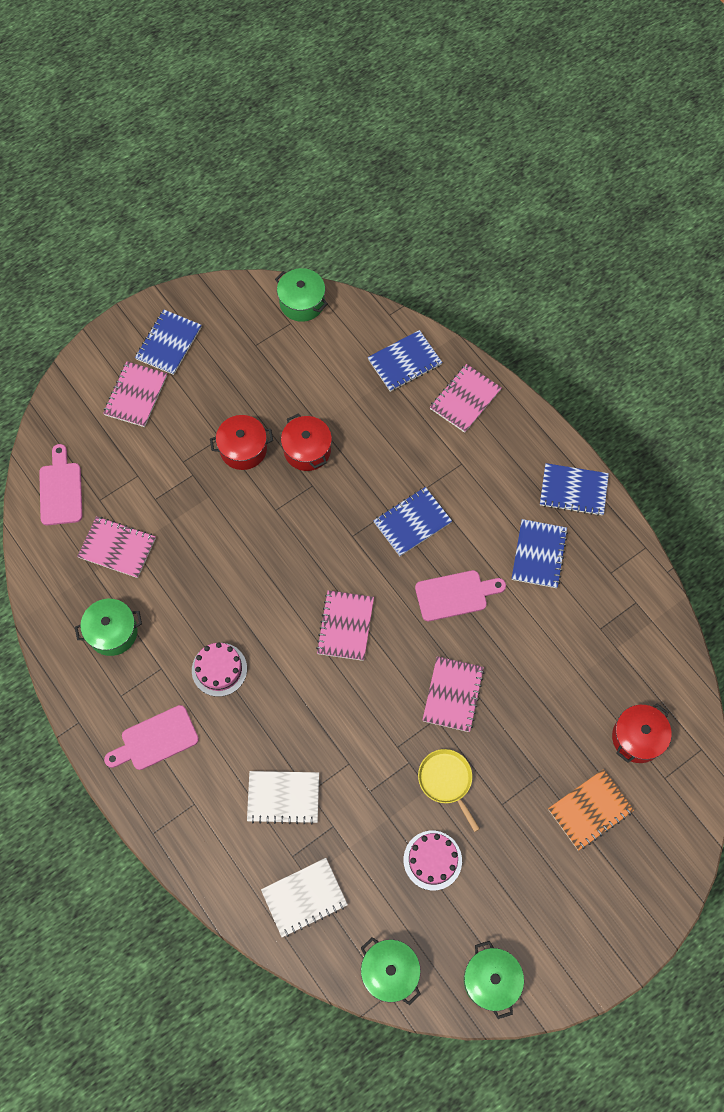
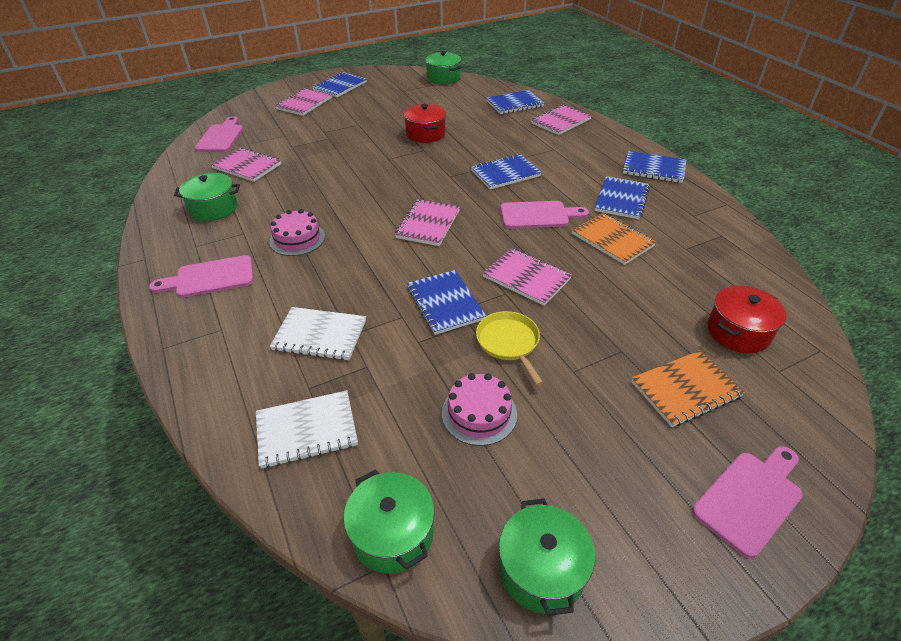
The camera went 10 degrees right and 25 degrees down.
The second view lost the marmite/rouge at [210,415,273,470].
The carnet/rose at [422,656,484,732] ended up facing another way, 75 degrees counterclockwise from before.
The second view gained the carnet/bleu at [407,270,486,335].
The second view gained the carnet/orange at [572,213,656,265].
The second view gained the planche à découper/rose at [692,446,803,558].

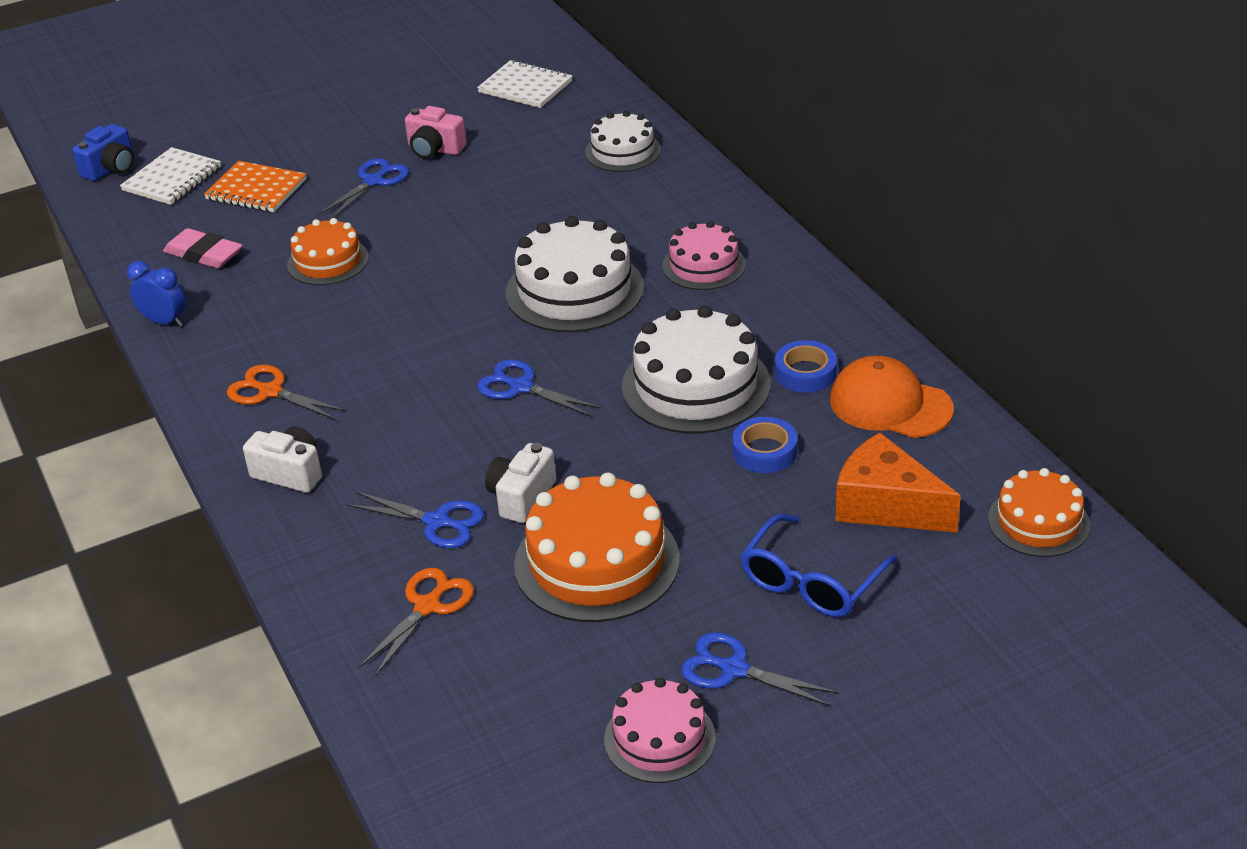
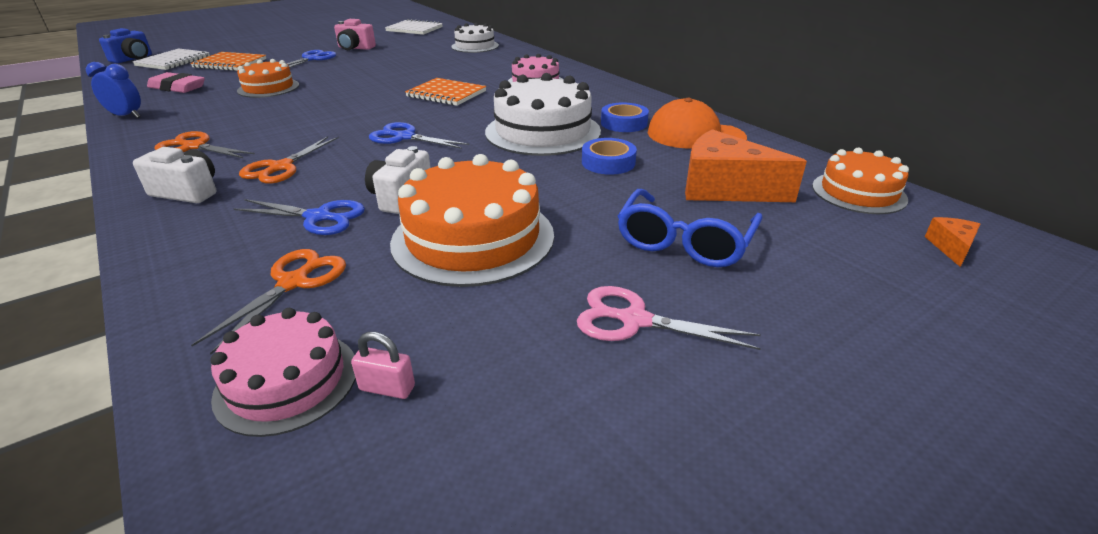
The camera went 10 degrees left and 5 degrees down.
Where the gâteau/blanc stood at [506,216,644,332], the carnet/orange came to stand at [405,78,486,106].
The gâteau/rose ended up elsewhere, having gone from [604,677,716,783] to [210,308,356,437].
What was the ciseaux/bleu at [681,633,838,706] turned into the ciseaux/rose at [577,286,761,350].
The second view gained the ciseaux/orange at [239,136,339,184].
The second view gained the cadenas/rose at [351,332,415,399].
The second view gained the fromage/orange at [925,217,980,267].

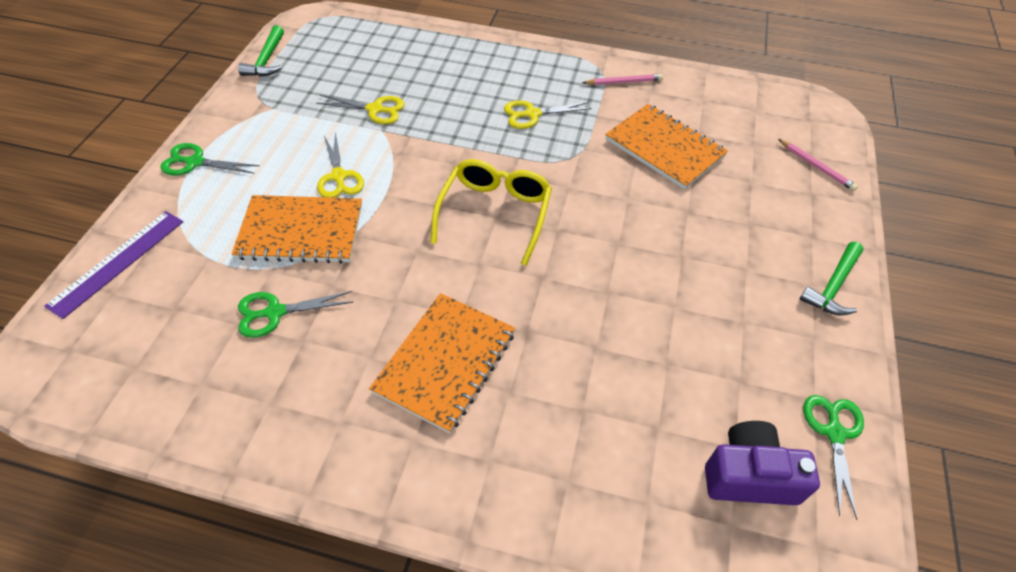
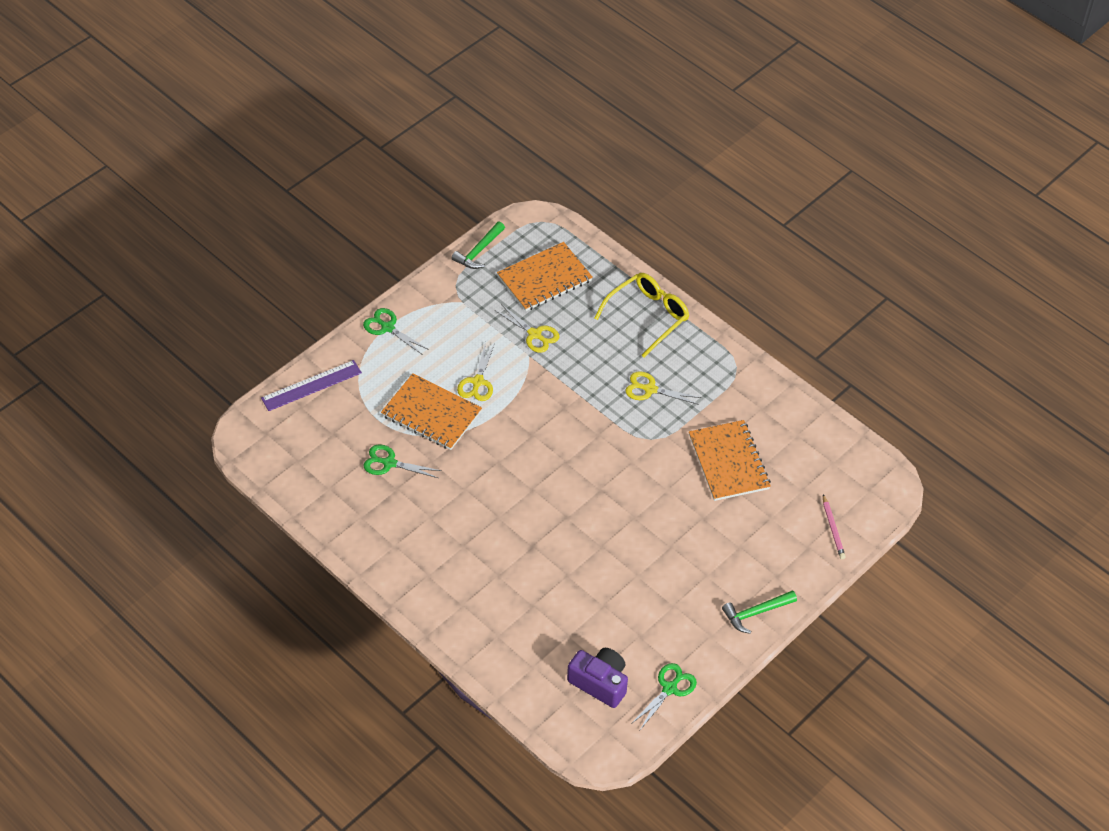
The camera went 30 degrees right and 0 degrees up.
The carnet/orange ended up elsewhere, having gone from [369,293,515,433] to [497,242,593,311].
The lunettes/jaune ended up elsewhere, having gone from [430,159,552,266] to [594,273,689,358].
The second view lost the crayon/rose at [582,74,663,85].

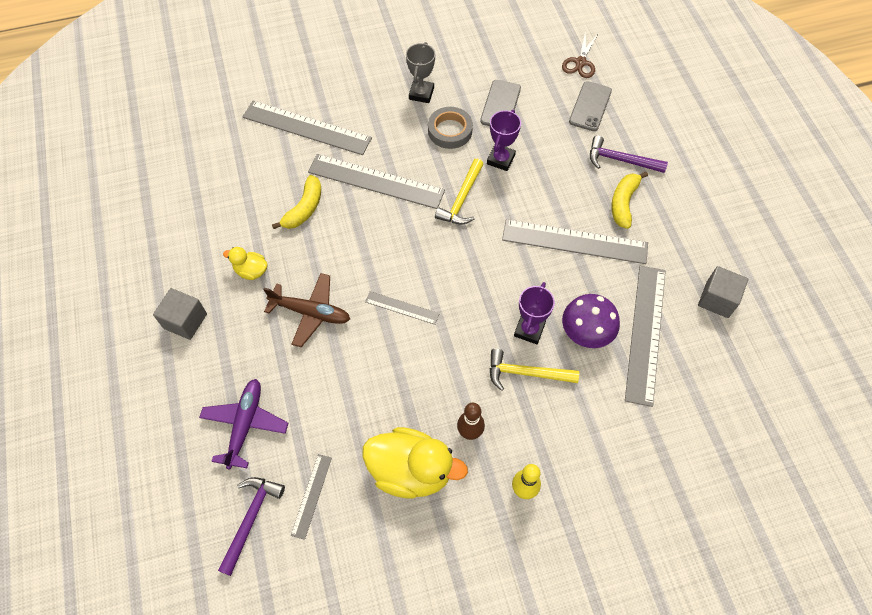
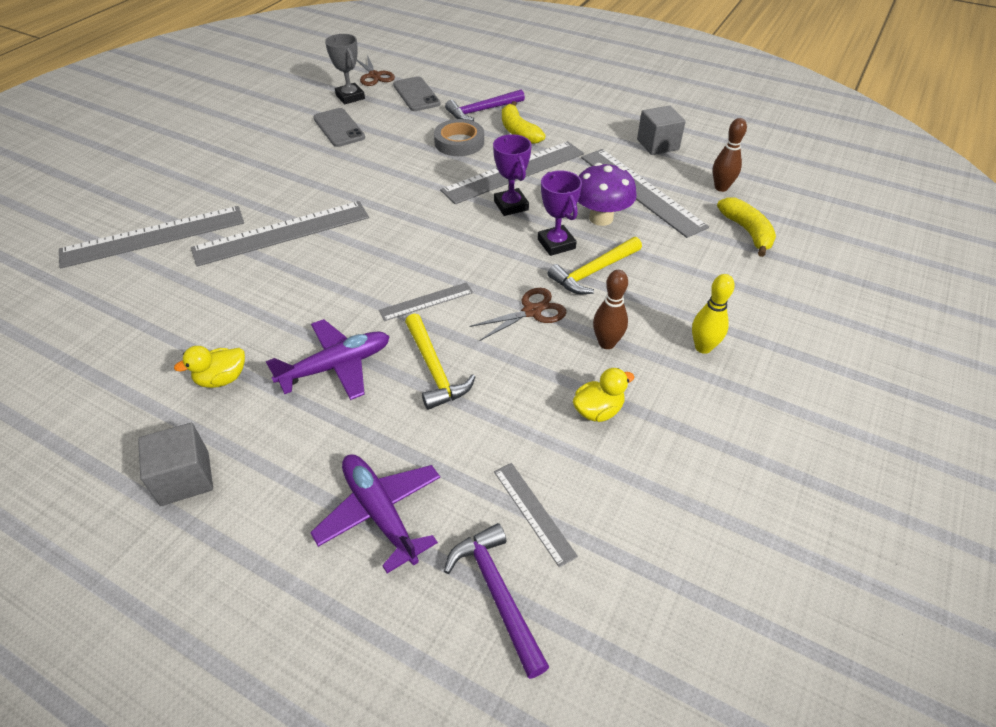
The camera went 45 degrees left and 15 degrees down.
What was the avion/marron at [263,273,350,347] turned into the avion/violet at [266,319,390,400].
The banane/jaune ended up elsewhere, having gone from [272,175,321,229] to [717,197,776,257].
The size of the canard/jaune at [362,427,468,499] changed by a factor of 0.49.
The trophée/gris ended up elsewhere, having gone from [406,42,435,103] to [325,34,365,104].
The ruban adhésif/gris ended up elsewhere, having gone from [428,107,473,149] to [434,119,484,156].
The marteau/jaune ended up elsewhere, having gone from [435,159,484,225] to [405,313,475,410].
The trophée/violet ended up elsewhere, having gone from [487,110,521,171] to [493,134,532,216].
The second view gained the ciseaux/marron at [469,288,566,341].
The second view gained the quille/marron at [713,118,747,192].

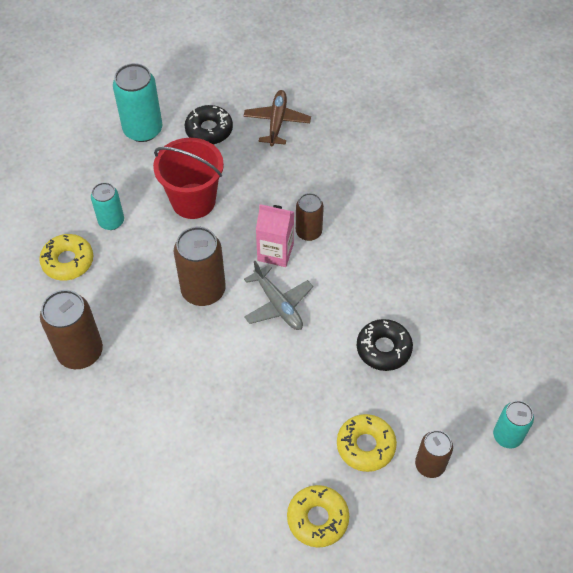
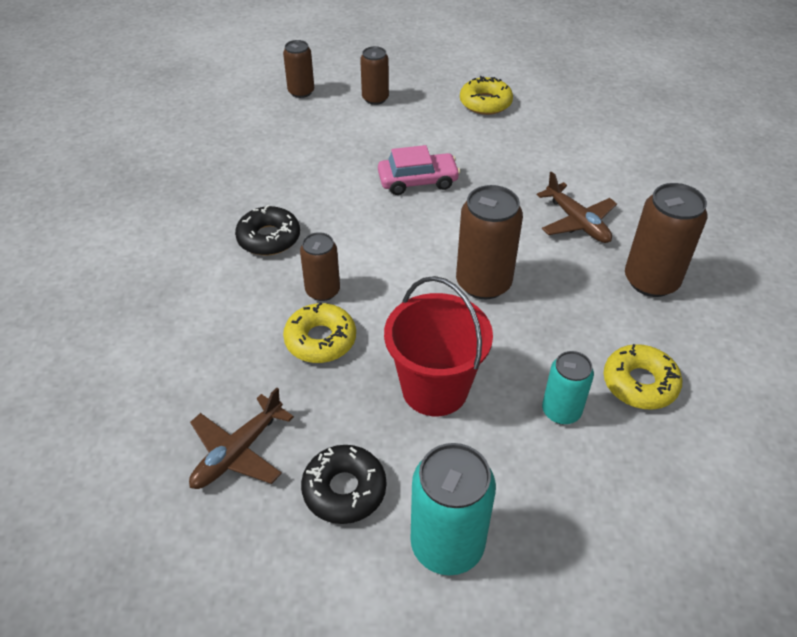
The camera went 150 degrees left and 10 degrees down.
The second view lost the avion/gris at [244,261,313,330].
The second view lost the brique de lait/rose at [256,204,294,267].
The beignet/jaune ended up elsewhere, having gone from [337,414,397,472] to [283,302,356,363].
The beignet/noir ended up elsewhere, having gone from [357,319,413,371] to [235,205,300,255].
What was the canette/turquoise at [493,401,534,449] turned into the canette/marron at [283,40,314,98].
The second view gained the voiture/rose at [378,145,460,195].
The second view gained the avion/marron at [537,172,617,243].

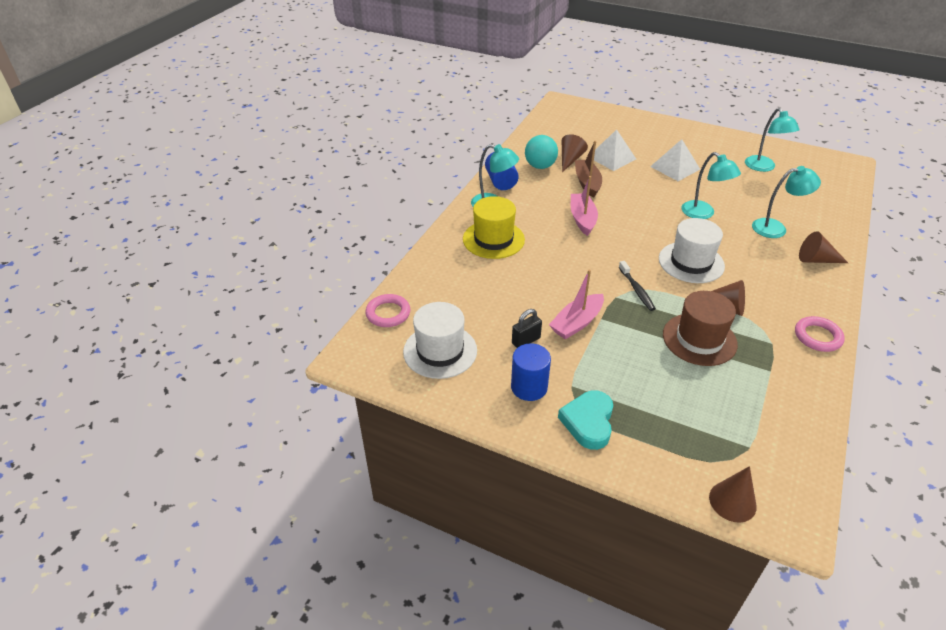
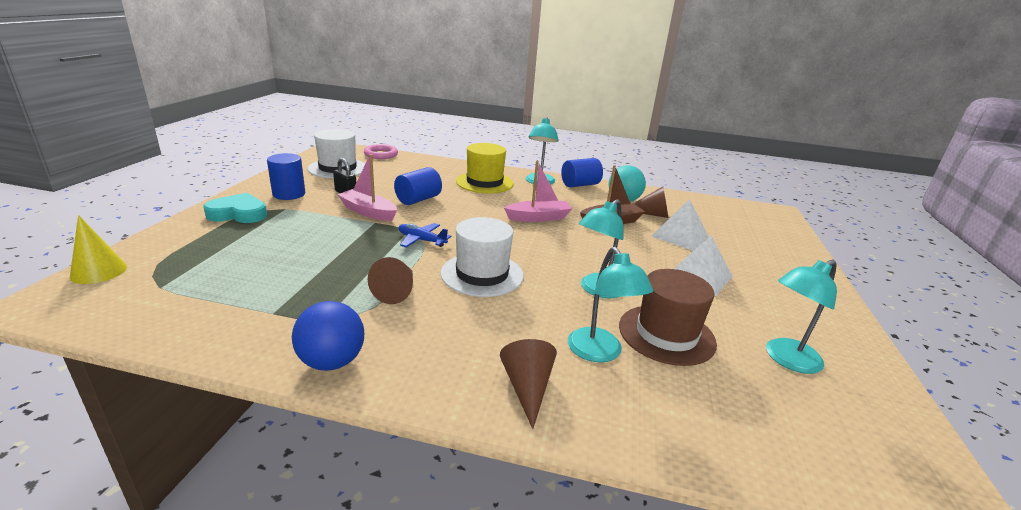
The camera went 75 degrees right and 15 degrees down.
Where the brosse à dents/noir stood at [619,261,656,311], the avion/bleu came to stand at [398,223,452,247].
The chapeau/marron ended up elsewhere, having gone from [663,291,738,366] to [619,269,717,366].
What was the cône/marron at [709,466,757,523] turned into the cône/jaune at [70,215,127,284].
Where the anneau/rose stood at [795,316,845,352], the balle/bleu came to stand at [292,301,364,371].
The second view gained the cylindre/bleu at [394,167,442,205].

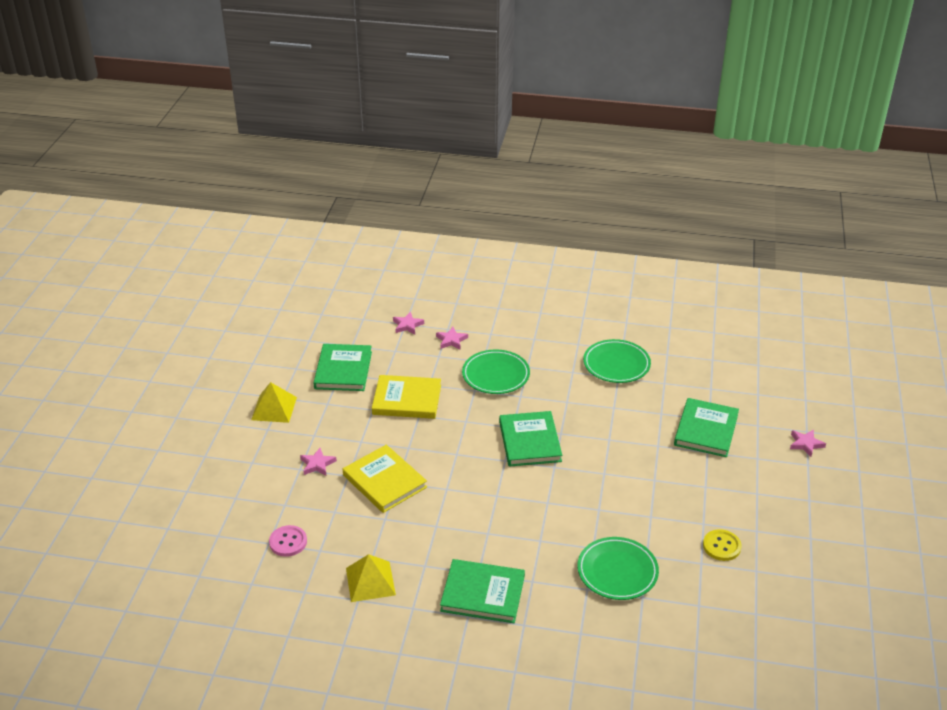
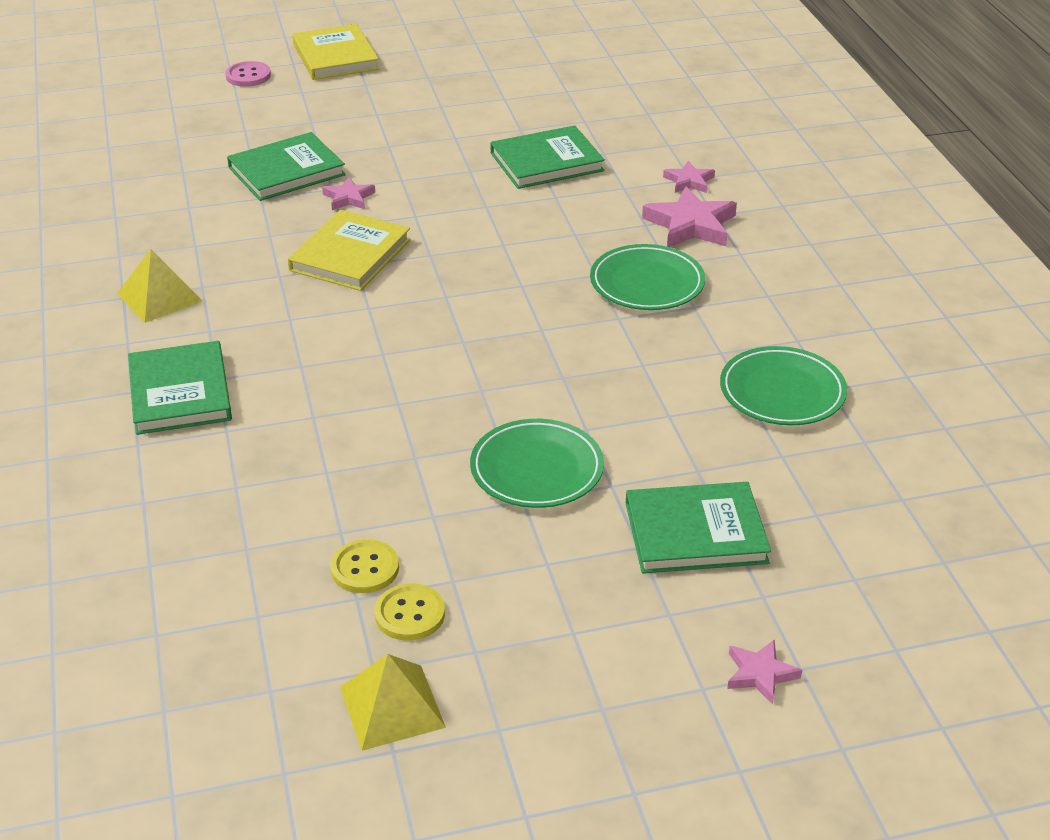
The camera went 65 degrees right and 0 degrees up.
The pyramide/jaune ended up elsewhere, having gone from [251,382,297,423] to [340,654,446,751].
The bouton/rose ended up elsewhere, having gone from [269,525,307,557] to [225,61,271,87].
The livre/jaune ended up elsewhere, having gone from [372,375,441,419] to [292,24,379,80].
The size of the étoile/rose at [436,327,468,350] changed by a factor of 1.76.
The livre/vert ended up elsewhere, having gone from [499,411,562,467] to [227,132,346,201].
The assiette/vert ended up elsewhere, having gone from [577,537,659,600] to [470,419,604,508].
The second view gained the bouton/jaune at [330,539,399,593].

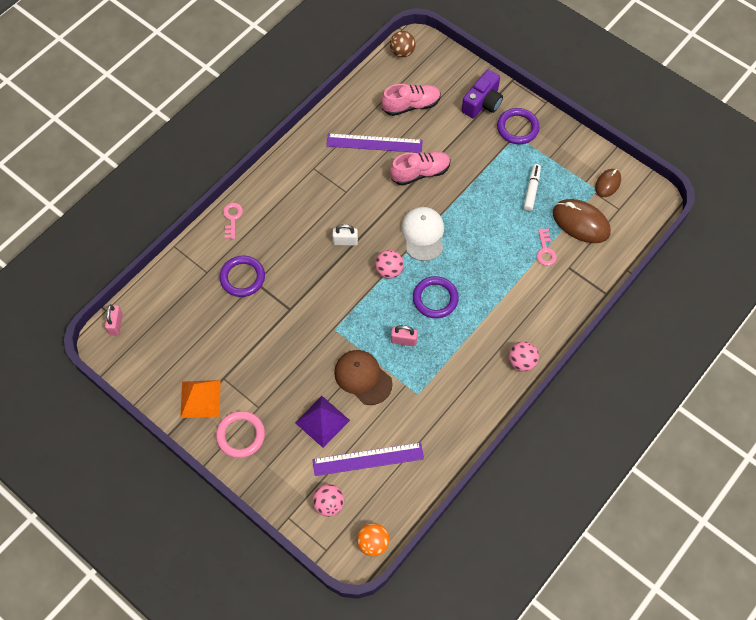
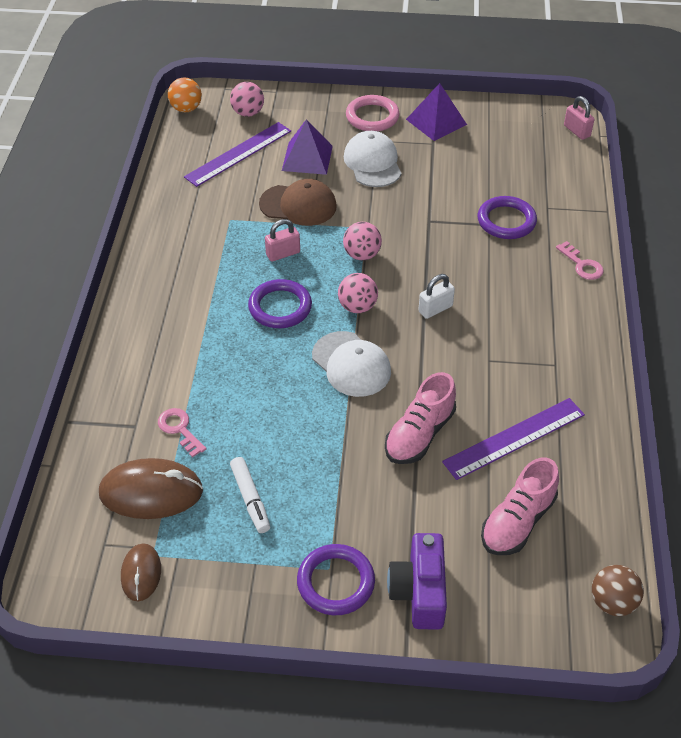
The camera went 145 degrees right and 15 degrees down.
What was the pyramide/orange at [180,380,221,418] turned into the pyramide/violet at [406,83,467,141].
The balle/rose ended up elsewhere, having gone from [509,341,539,371] to [343,222,382,260].
The second view gained the casquette/blanc at [344,131,402,187].

